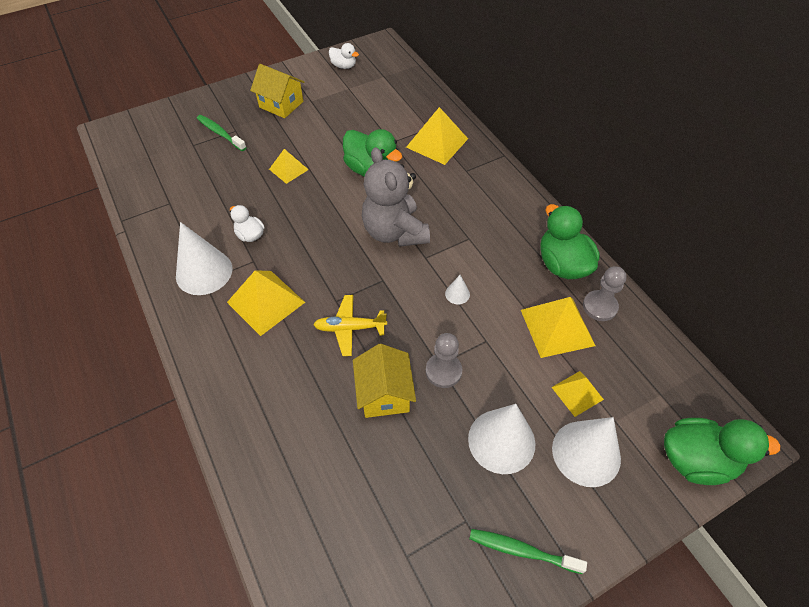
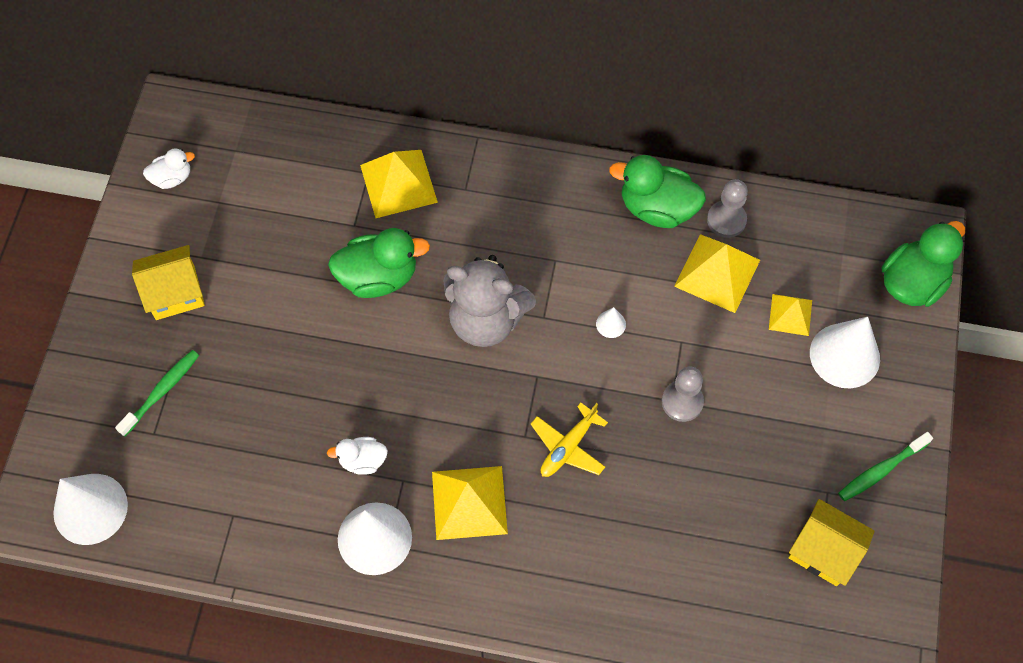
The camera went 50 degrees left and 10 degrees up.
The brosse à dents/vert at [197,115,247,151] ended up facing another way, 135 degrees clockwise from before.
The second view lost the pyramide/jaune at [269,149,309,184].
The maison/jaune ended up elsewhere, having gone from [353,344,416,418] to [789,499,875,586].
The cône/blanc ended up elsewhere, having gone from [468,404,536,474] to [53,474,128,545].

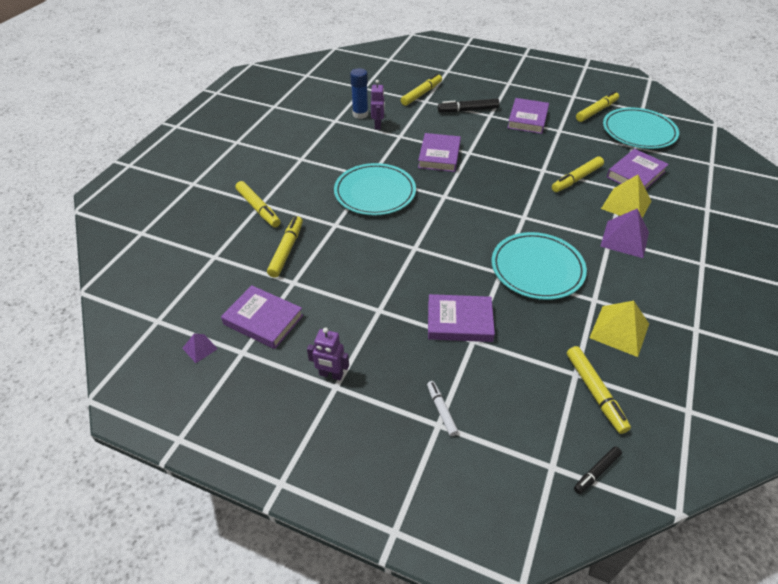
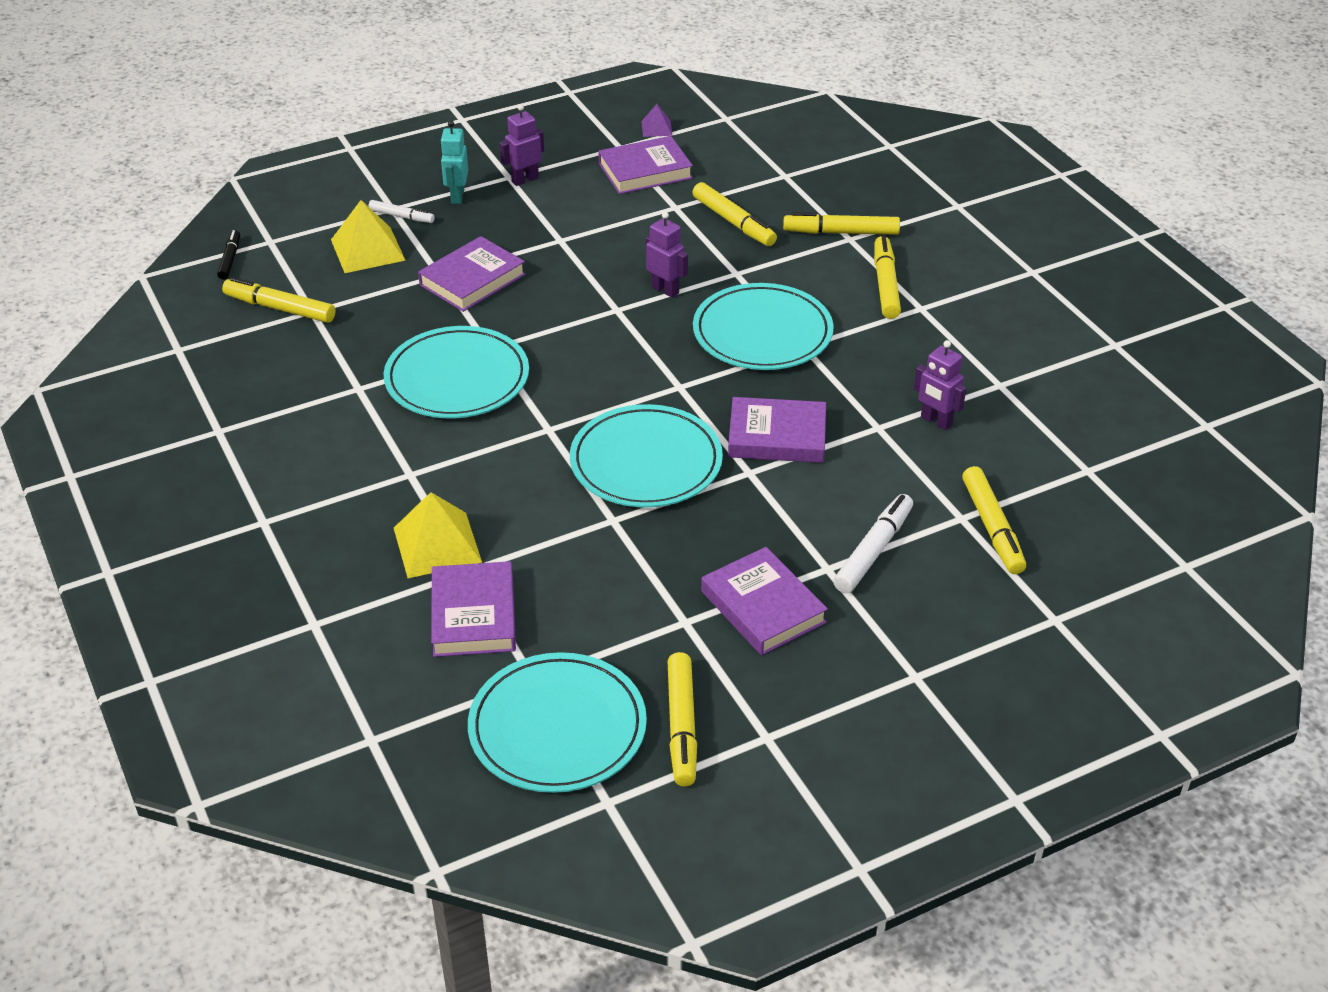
The camera went 130 degrees right and 5 degrees down.
The second view lost the bâton de colle/bleu at [350,68,368,119].
The livre/violet at [418,133,461,172] ended up facing another way, 45 degrees counterclockwise from before.
What was the feutre/noir at [438,99,499,112] turned into the feutre/blanc at [833,494,913,593].
The feutre/jaune ended up elsewhere, having gone from [552,156,604,192] to [874,236,901,319].
The pyramide/jaune ended up elsewhere, having gone from [589,301,649,357] to [331,200,406,273].
The second view lost the pyramide/violet at [600,208,649,258].
The second view gained the robot/turquoise at [440,120,468,204].
The second view gained the assiette/turquoise at [570,404,723,508].
The second view gained the robot/violet at [646,212,688,298].

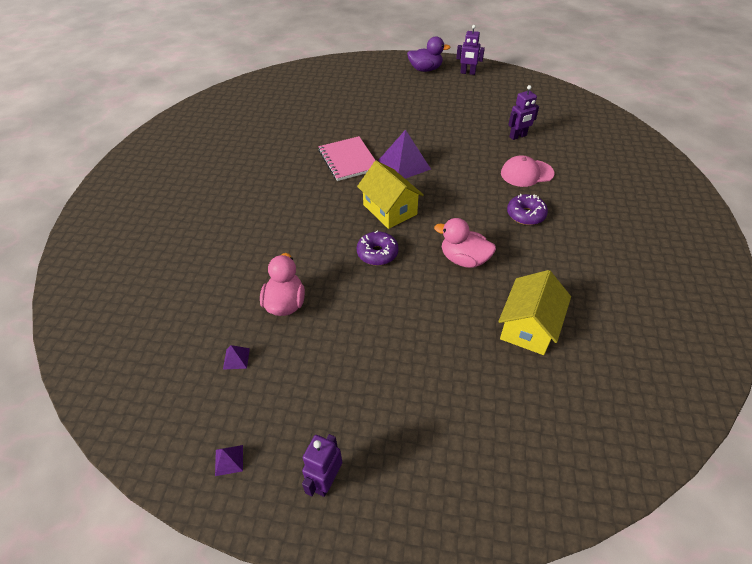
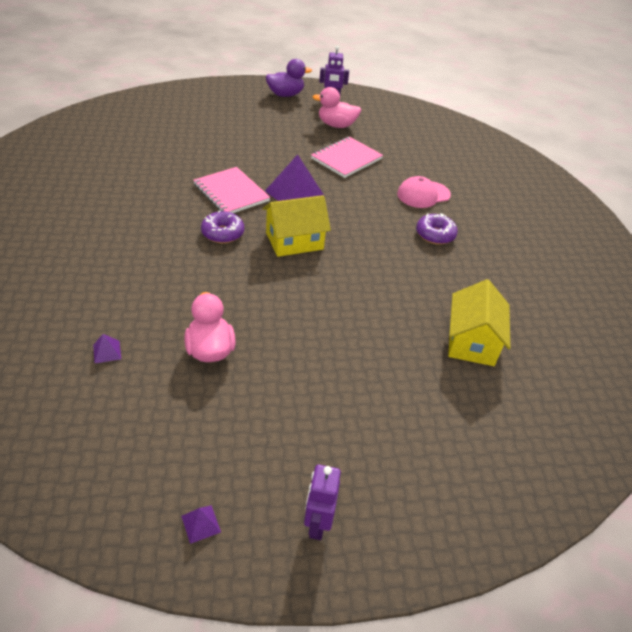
The camera went 20 degrees left and 5 degrees down.
The pyramide/violet ended up elsewhere, having gone from [223,345,250,370] to [93,334,121,364].
The maison/jaune at [357,160,424,229] ended up facing another way, 60 degrees counterclockwise from before.
The beignet/violet ended up elsewhere, having gone from [357,231,399,266] to [201,210,244,243].
The canard/rose ended up elsewhere, having gone from [434,218,496,268] to [312,87,361,128].
The second view lost the robot/violet at [508,85,539,140].
The second view gained the carnet/rose at [311,137,383,178].

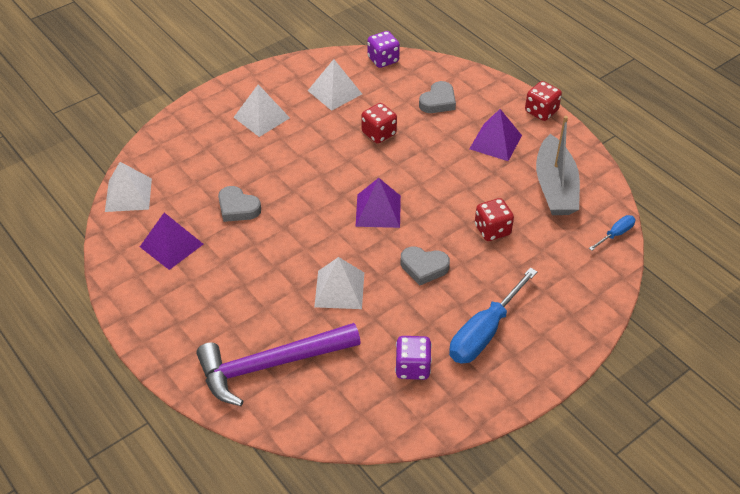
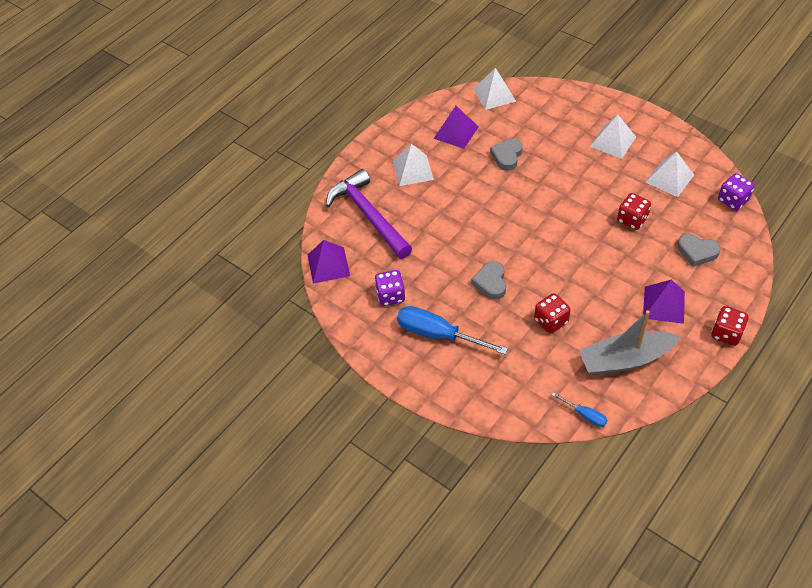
The camera went 80 degrees right and 5 degrees up.
The pyramide/blanc ended up elsewhere, having gone from [314,257,364,309] to [393,144,434,186].
The pyramide/violet ended up elsewhere, having gone from [356,178,401,228] to [308,240,350,284].

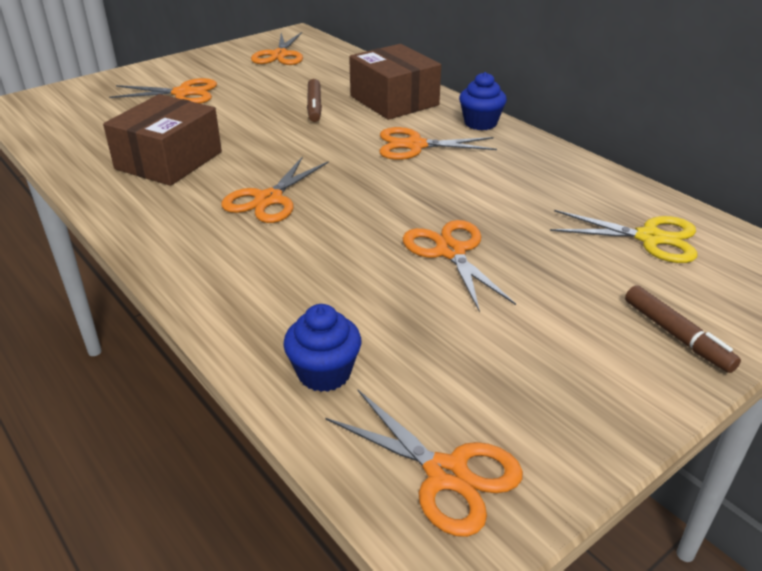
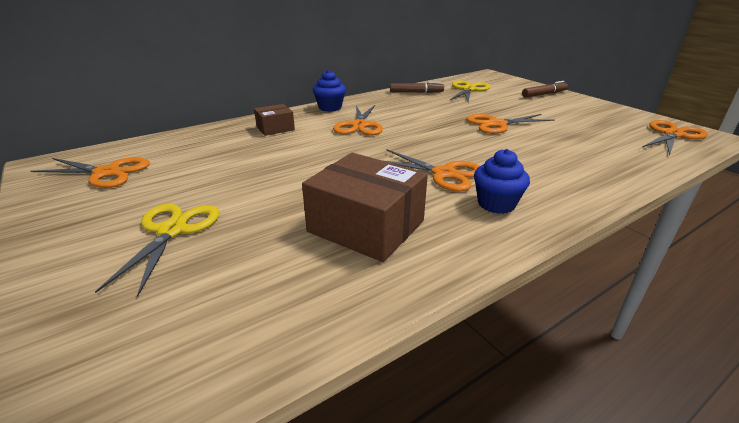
The camera went 85 degrees left and 5 degrees down.
What was the ciseaux/orange at [109,78,217,104] turned into the ciseaux/jaune at [95,204,219,297].
The muffin/bleu ended up elsewhere, having gone from [283,304,361,392] to [474,149,530,214].
The feutre/marron ended up elsewhere, having gone from [307,79,322,122] to [390,82,444,93].
The size of the boîte/marron at [349,44,441,120] changed by a factor of 0.54.

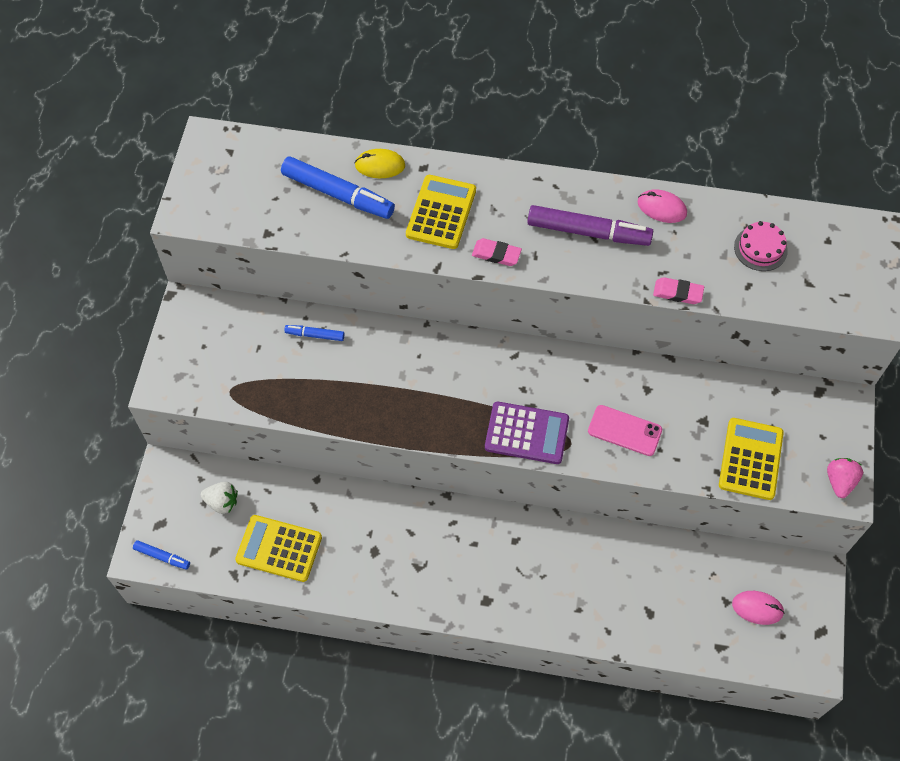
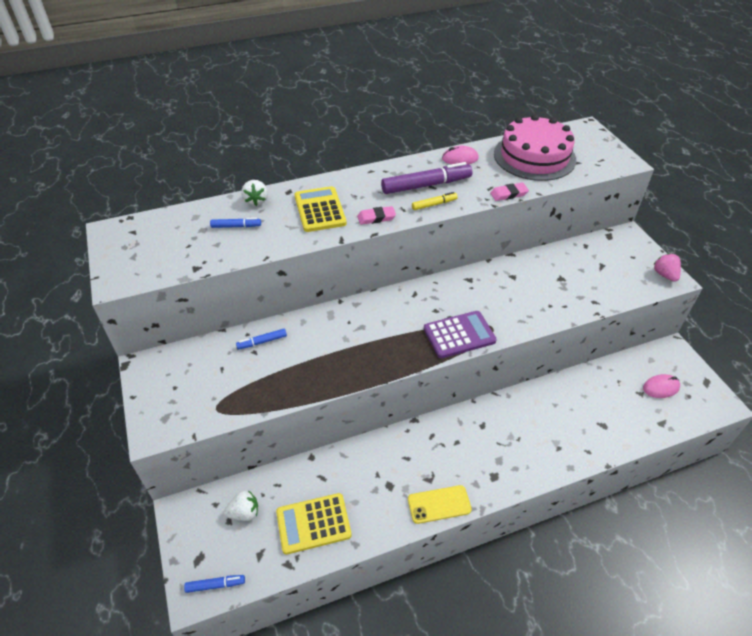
The camera went 30 degrees left and 15 degrees down.
The size of the feutre/bleu at [281,156,395,219] changed by a factor of 0.50.
Where the souris/jaune stood at [355,149,405,178], the fraise/blanc came to stand at [241,180,268,206].
The second view lost the téléphone/rose at [588,405,662,456].
The second view lost the calculatrice/jaune at [719,418,784,500].
The size of the gâteau/rose at [734,221,788,271] changed by a factor of 2.18.
The second view gained the téléphone/jaune at [408,485,472,524].
The second view gained the feutre/jaune at [412,192,458,210].

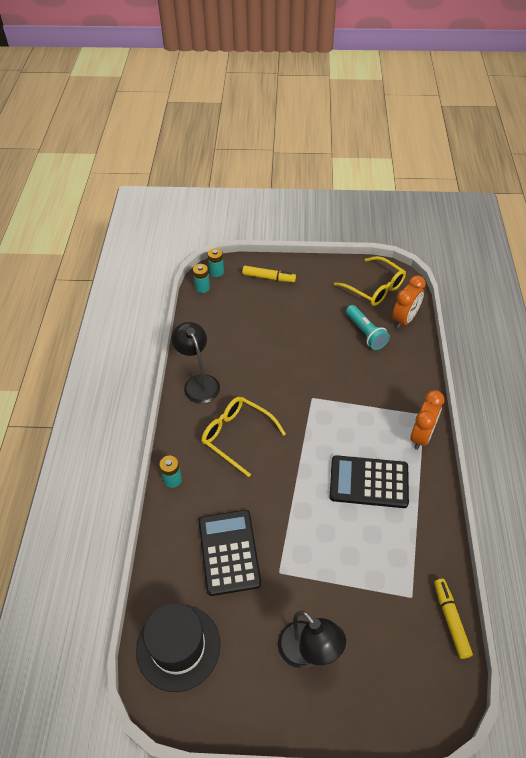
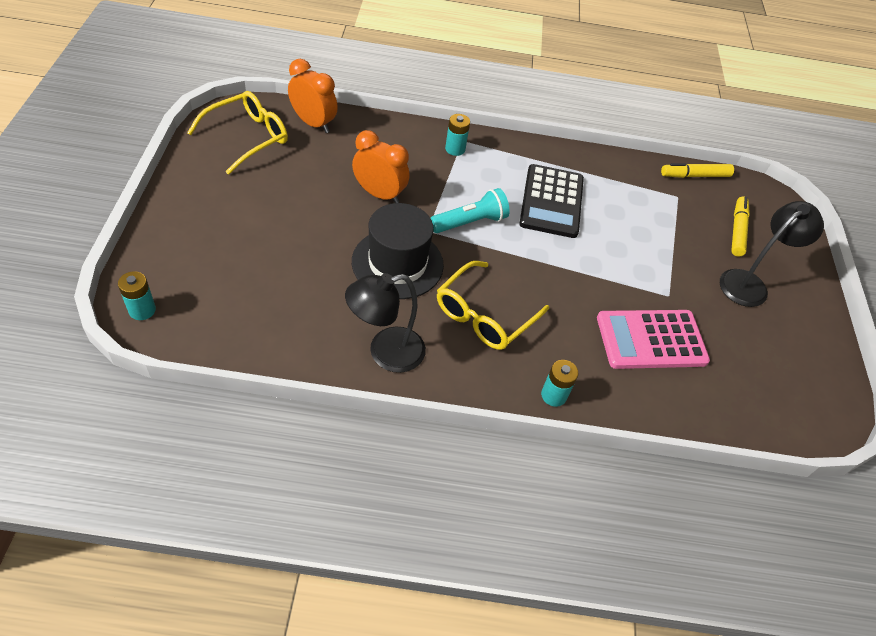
The camera went 95 degrees left and 0 degrees up.
The chapeau/noir ended up elsewhere, having gone from [136,603,221,692] to [352,203,444,299].
The pile/turquoise ended up elsewhere, having gone from [193,264,210,293] to [445,114,470,156].
What was the calculatrice/noir at [199,510,261,596] turned into the calculatrice/rose at [597,310,710,369].
The feutre/jaune ended up elsewhere, having gone from [242,266,296,282] to [731,197,750,257].
The lampe de poche/turquoise ended up elsewhere, having gone from [346,305,390,350] to [430,188,510,233].
The réveil/orange ended up elsewhere, having gone from [410,390,445,450] to [352,130,410,203].

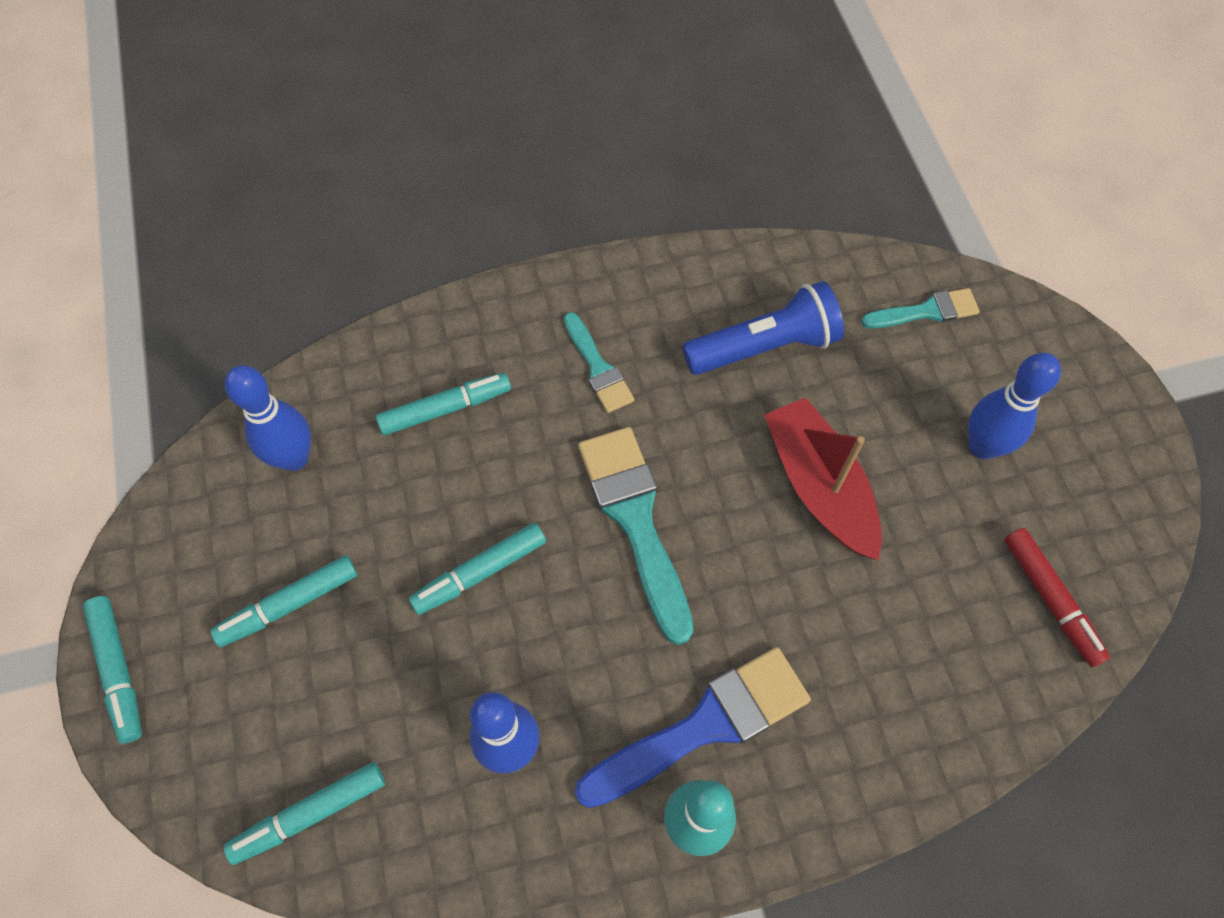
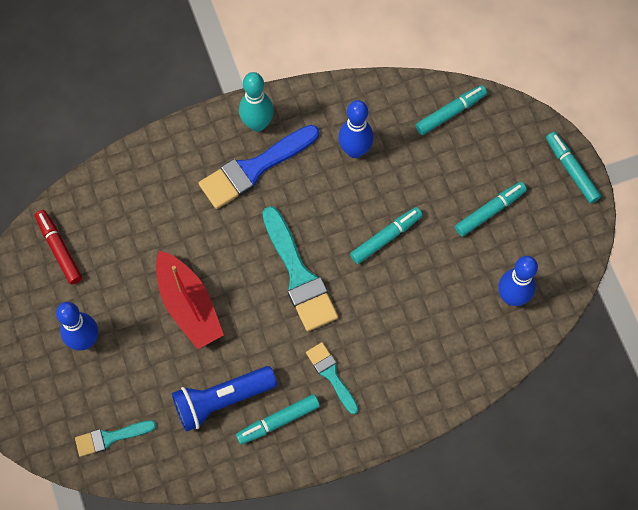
The camera went 175 degrees right and 5 degrees up.
The feutre/turquoise ended up elsewhere, having gone from [376,373,511,436] to [236,394,320,445].

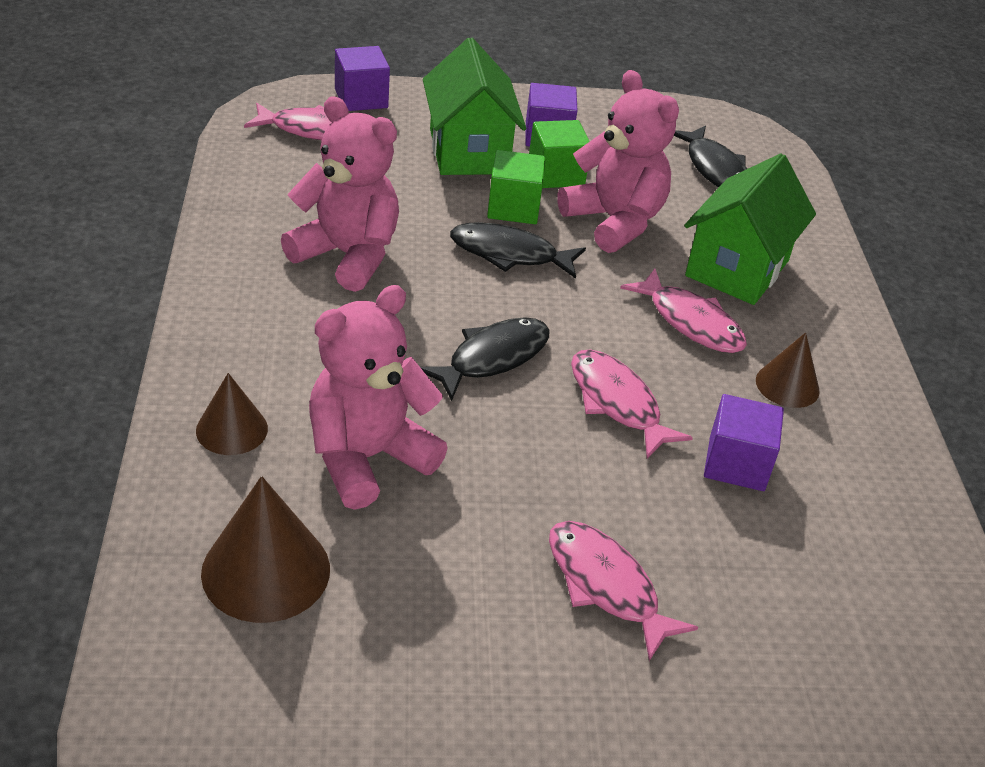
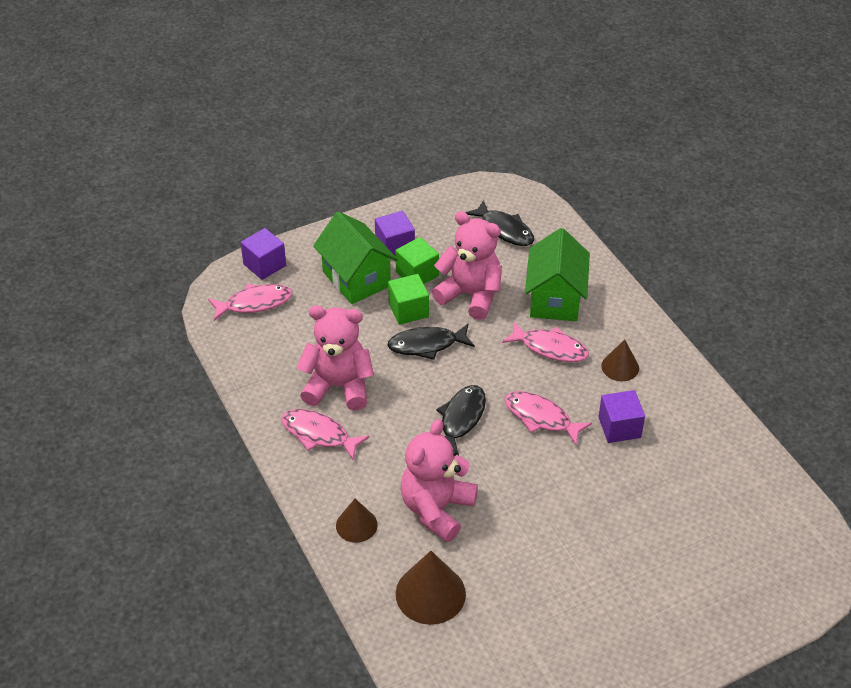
The camera went 20 degrees left and 5 degrees up.
The poisson/rose ended up elsewhere, having gone from [549,521,698,661] to [281,409,369,460].

